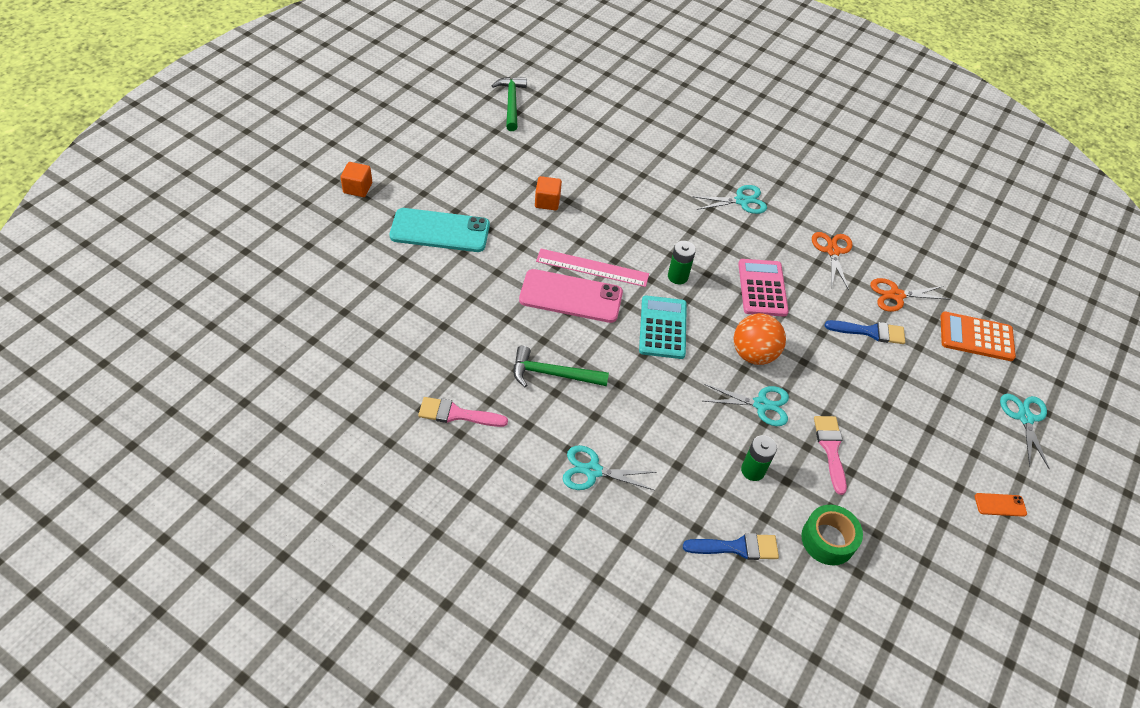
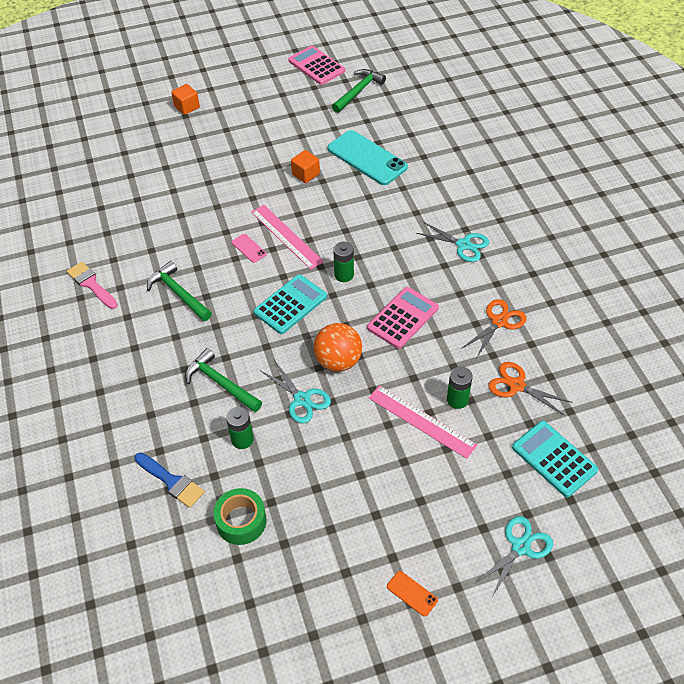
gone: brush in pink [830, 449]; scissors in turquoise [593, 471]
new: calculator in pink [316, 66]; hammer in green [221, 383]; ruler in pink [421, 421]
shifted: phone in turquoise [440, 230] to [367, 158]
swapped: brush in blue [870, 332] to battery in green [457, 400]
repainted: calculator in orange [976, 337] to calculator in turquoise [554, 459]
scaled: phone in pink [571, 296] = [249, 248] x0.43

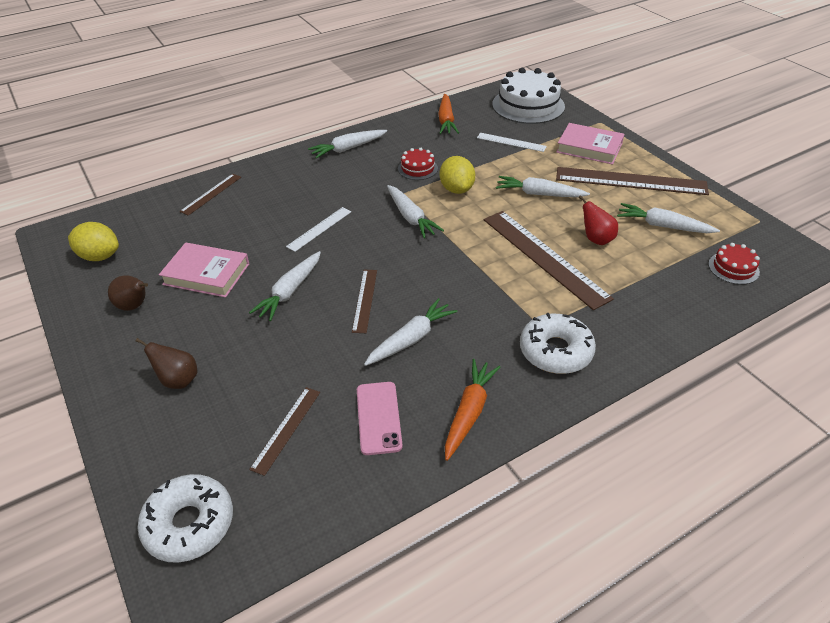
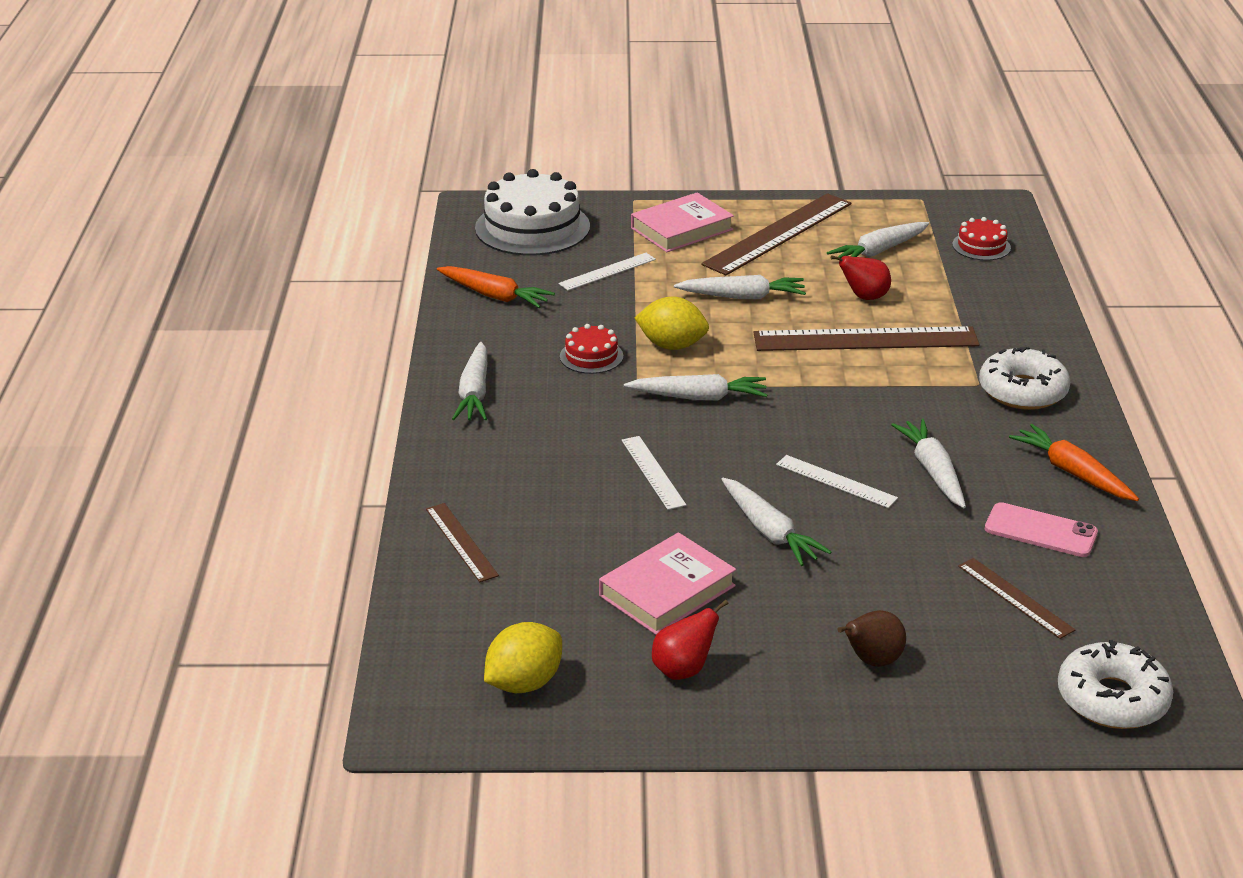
repainted: ruler in brown [365, 300] to ruler in white [836, 481]; pear in brown [134, 306] to pear in red [683, 670]
rotated: carrot in white [539, 194] = [742, 297] 135 degrees counterclockwise

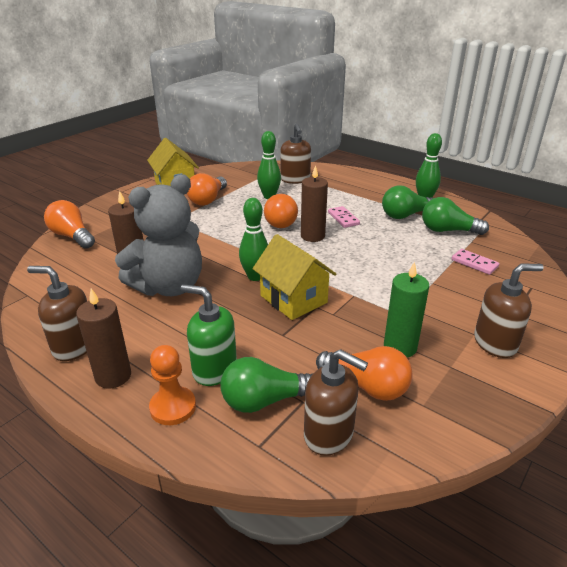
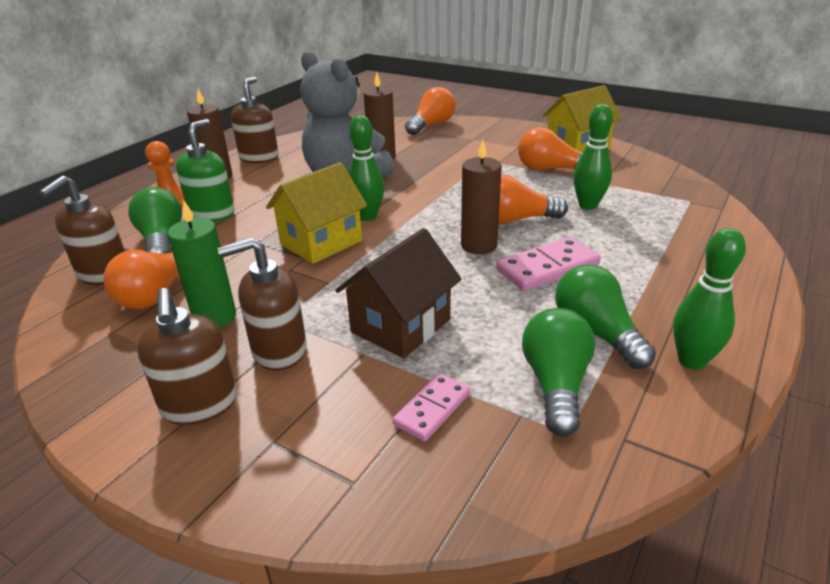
new: house in brown [401, 325]
shifted: soap dispenser in brown [295, 179] to [279, 351]
scaled: domino in pink [343, 218] = [548, 268] x1.58

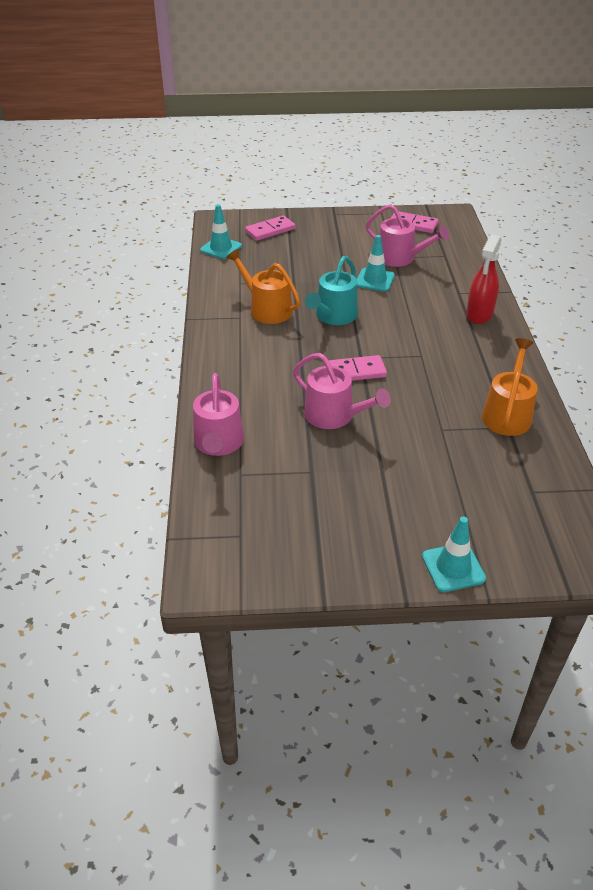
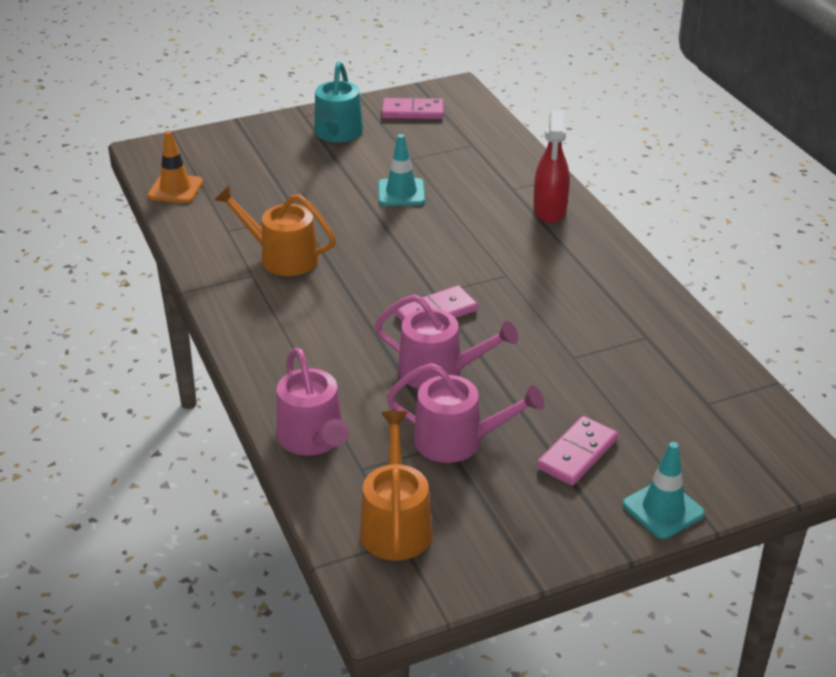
shifted: watering can in pink [400, 258] to [457, 441]; domino in pink [270, 230] to [577, 454]; watering can in turquoise [334, 316] to [337, 133]; watering can in orange [507, 414] to [396, 525]
repainted: traffic cone in turquoise [221, 248] to traffic cone in orange [175, 189]

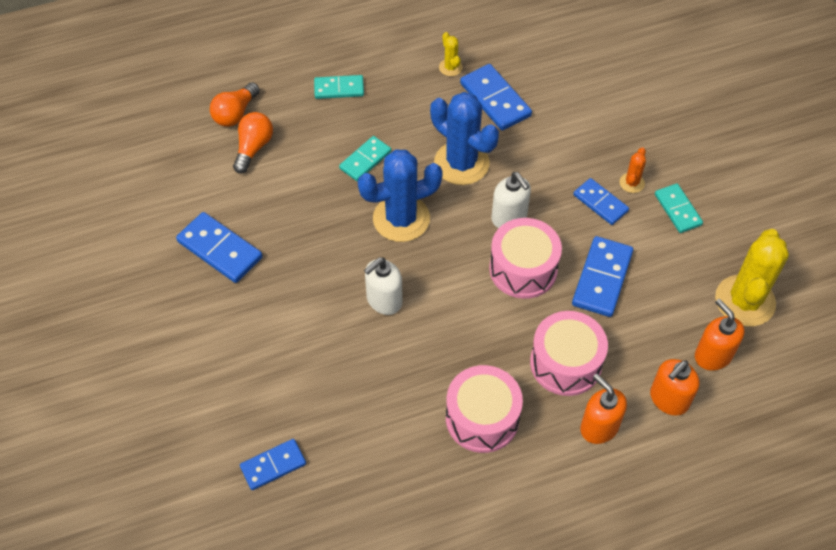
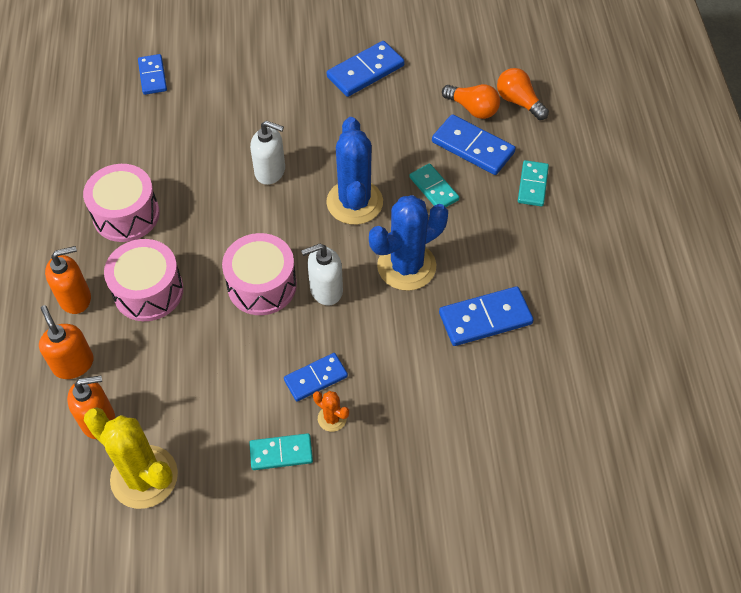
gone: cactus in yellow [450, 67]
shifted: domino in blue [602, 278] to [473, 147]
rotated: soap dispenser in white [384, 300] = [270, 171] 135 degrees clockwise

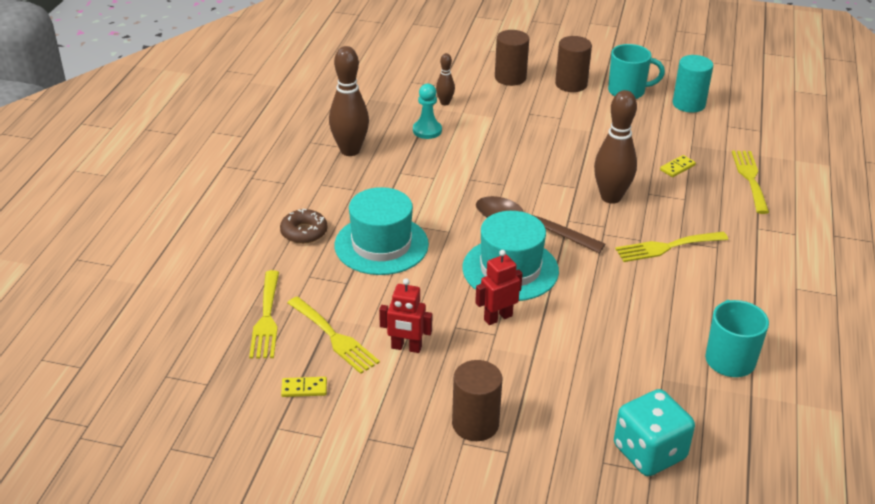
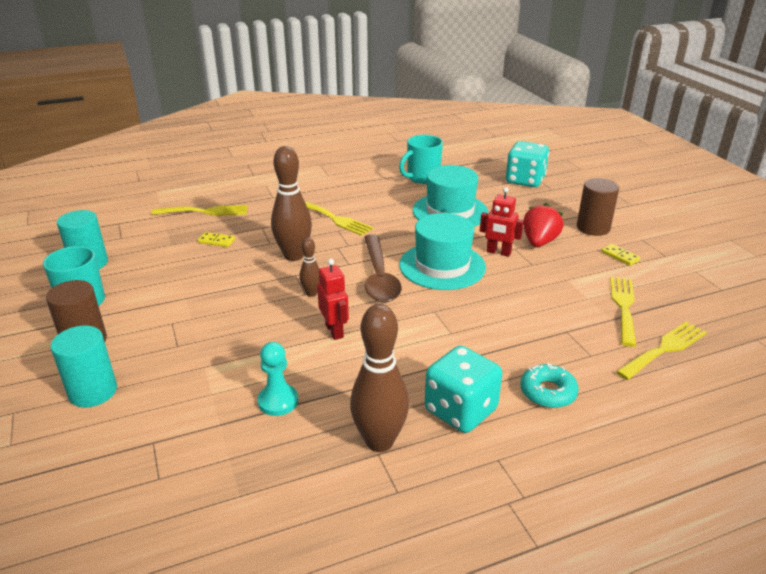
new: strawberry in red [539, 242]; dice in turquoise [460, 410]
shifted: bowling pin in brown [445, 103] to [311, 293]; hat in turquoise [381, 245] to [450, 211]; robot in red [406, 347] to [334, 331]; domino in yellow [304, 388] to [620, 256]
repainted: cylinder in brown [510, 78] to cylinder in turquoise [93, 391]; donut in brown [304, 232] to donut in turquoise [548, 392]
rotated: fork in yellow [750, 178] = [205, 211] 150 degrees counterclockwise

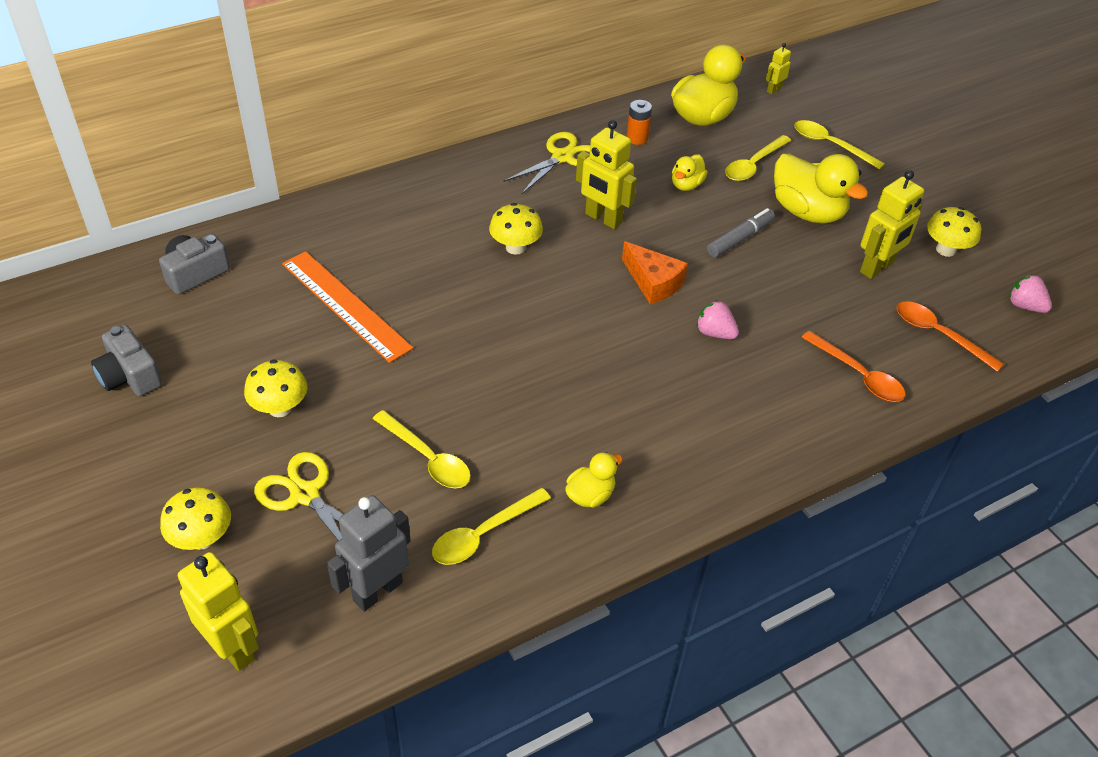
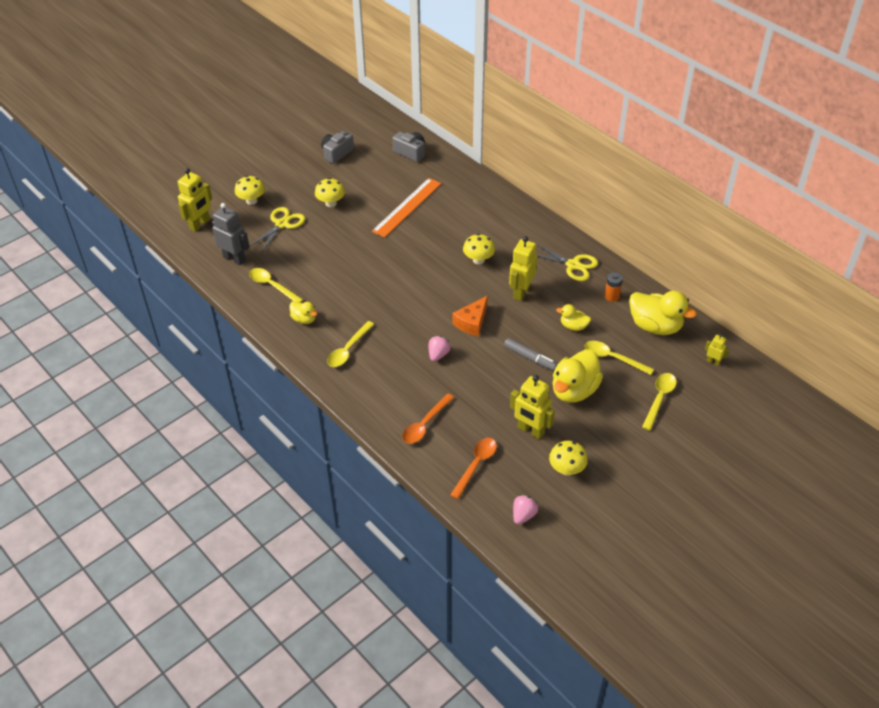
shifted: spoon in yellow [427, 458] to [348, 350]

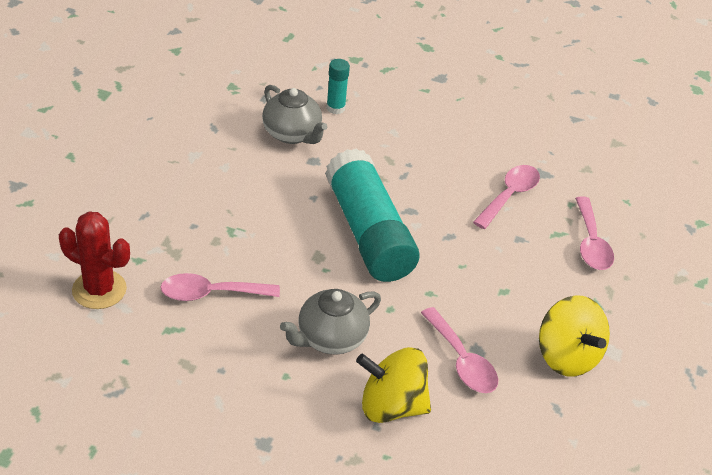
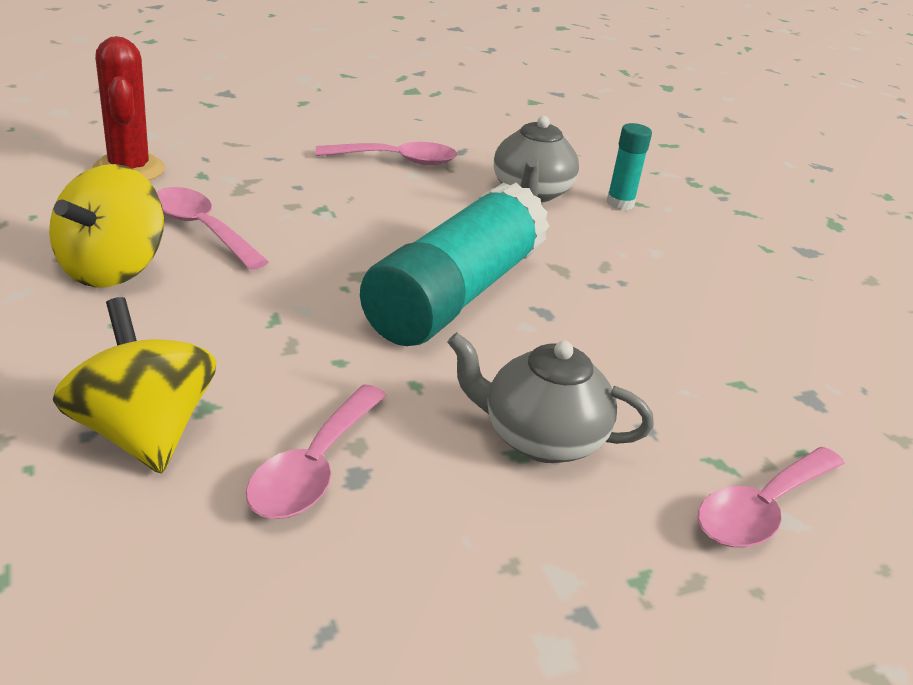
shifted: spoon in pink [509, 195] to [397, 160]; teapot in grey [330, 338] to [540, 438]; spinning top in yellow [567, 356] to [112, 269]

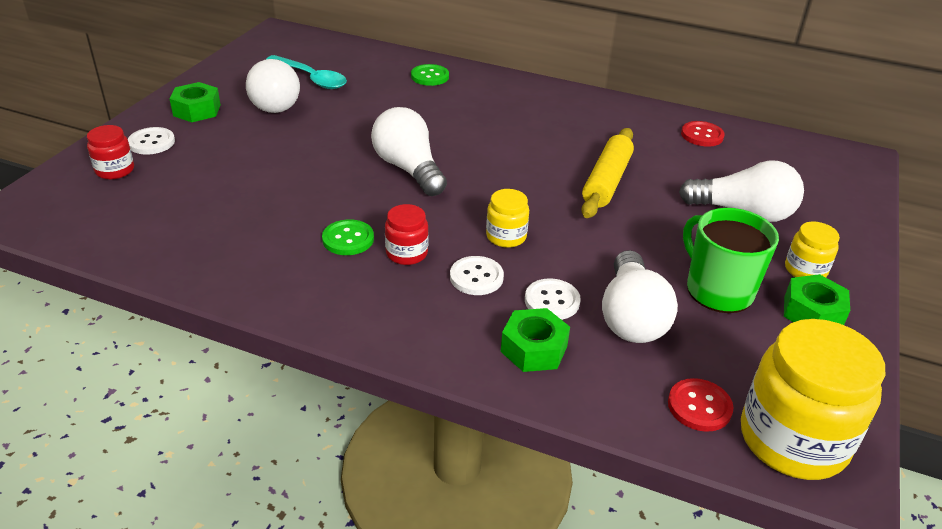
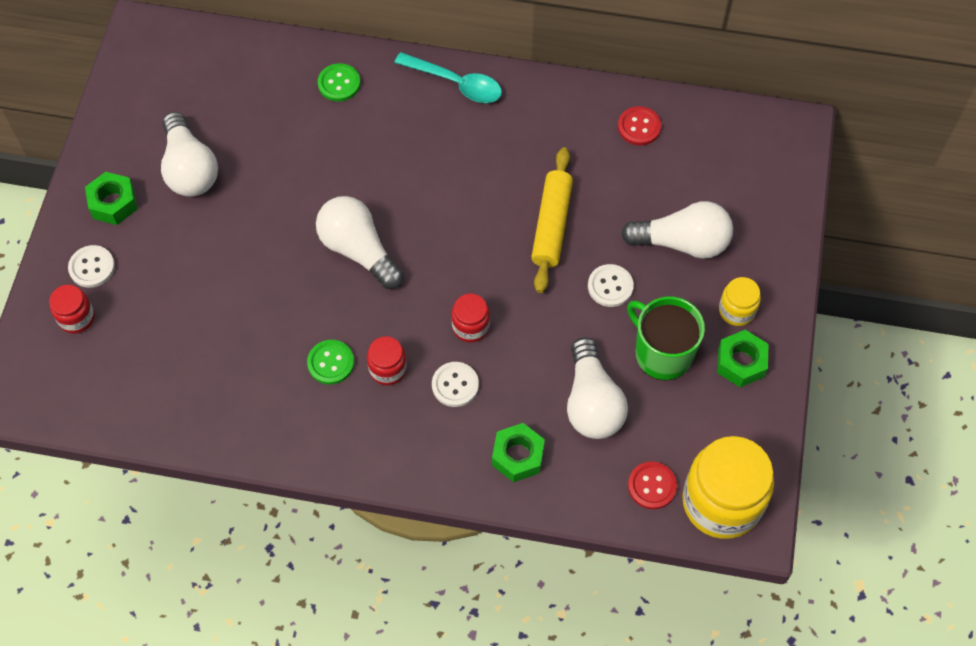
shifted: spoon in turquoise [311, 78] to [456, 83]; button in white [552, 301] to [610, 286]
repainted: jar in yellow [506, 236] to jar in red [470, 327]

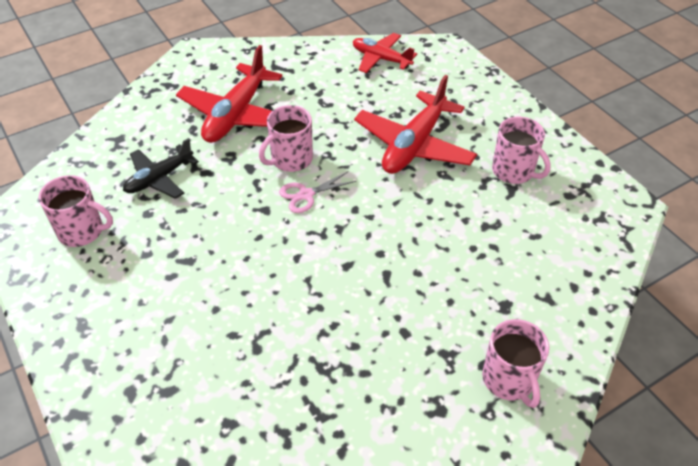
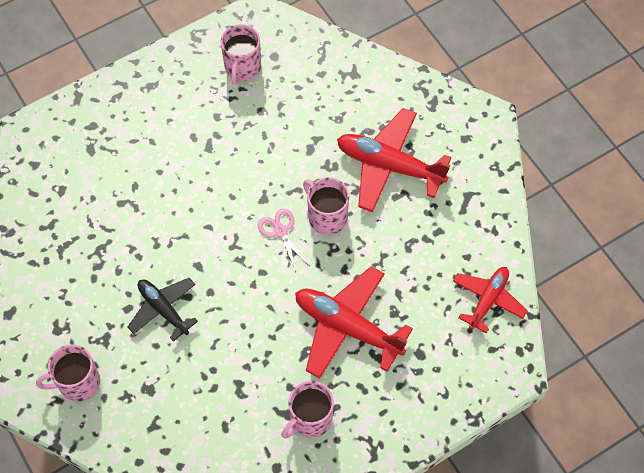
shifted: plane in black [159, 178] to [163, 309]

